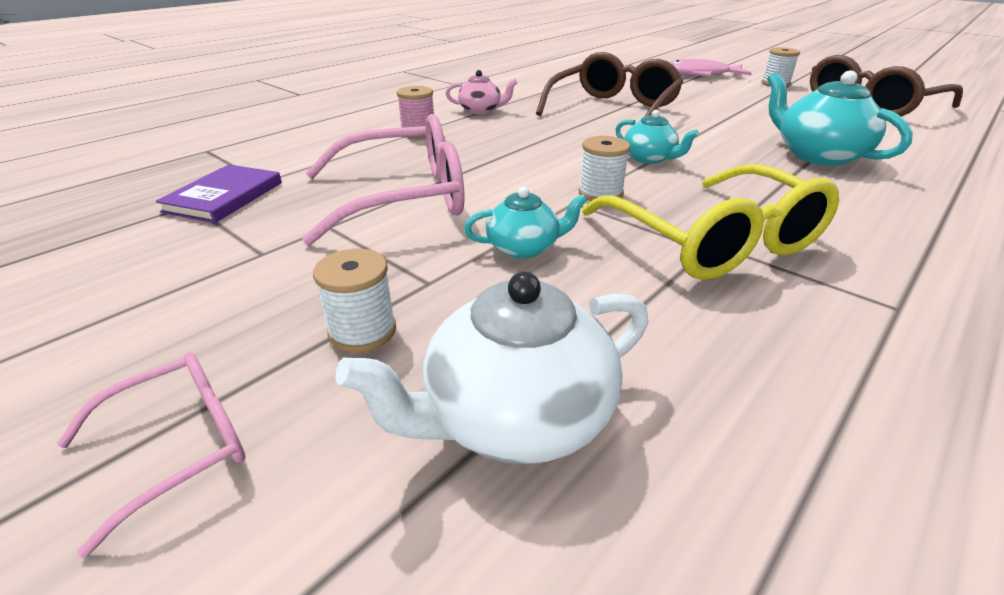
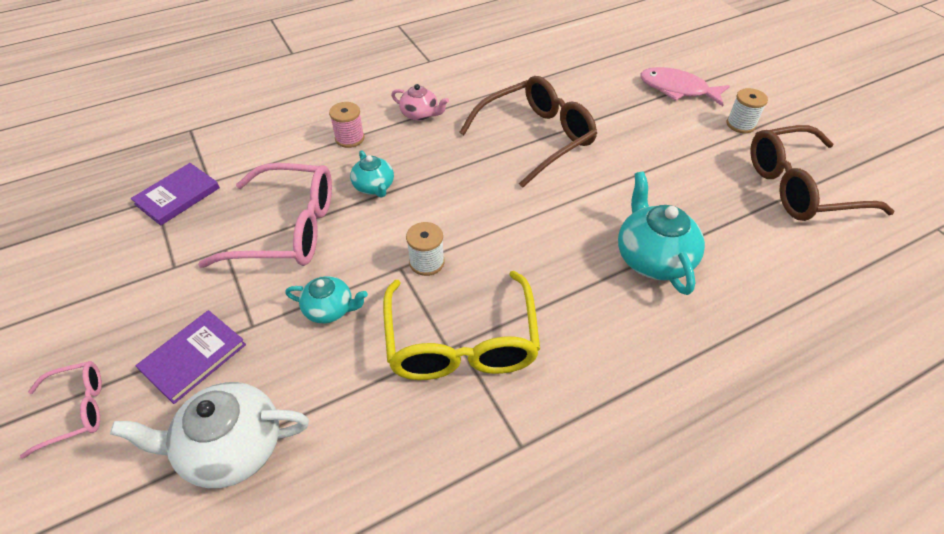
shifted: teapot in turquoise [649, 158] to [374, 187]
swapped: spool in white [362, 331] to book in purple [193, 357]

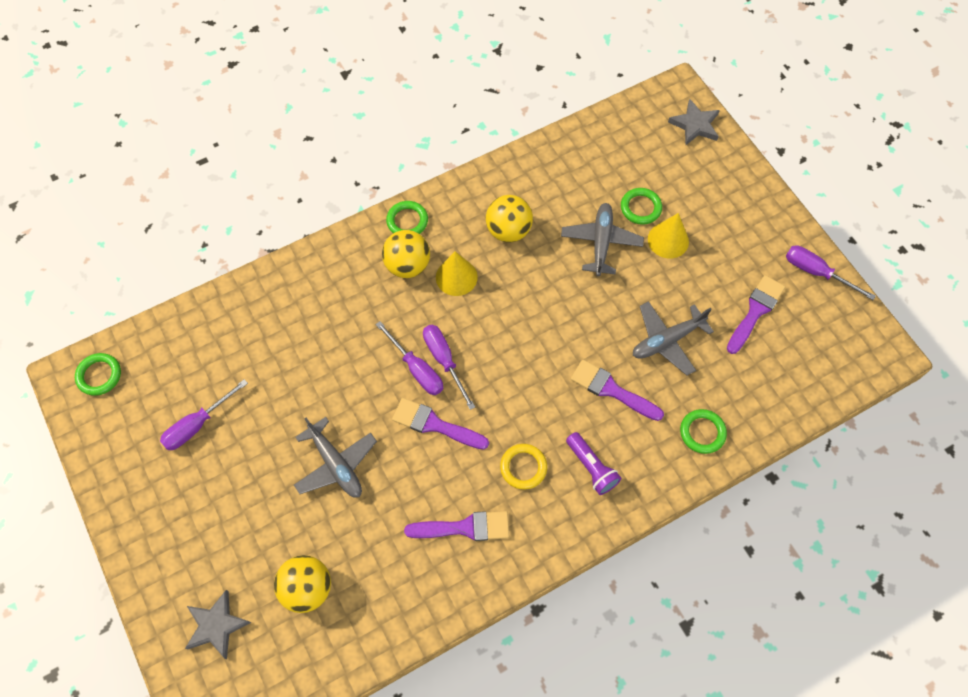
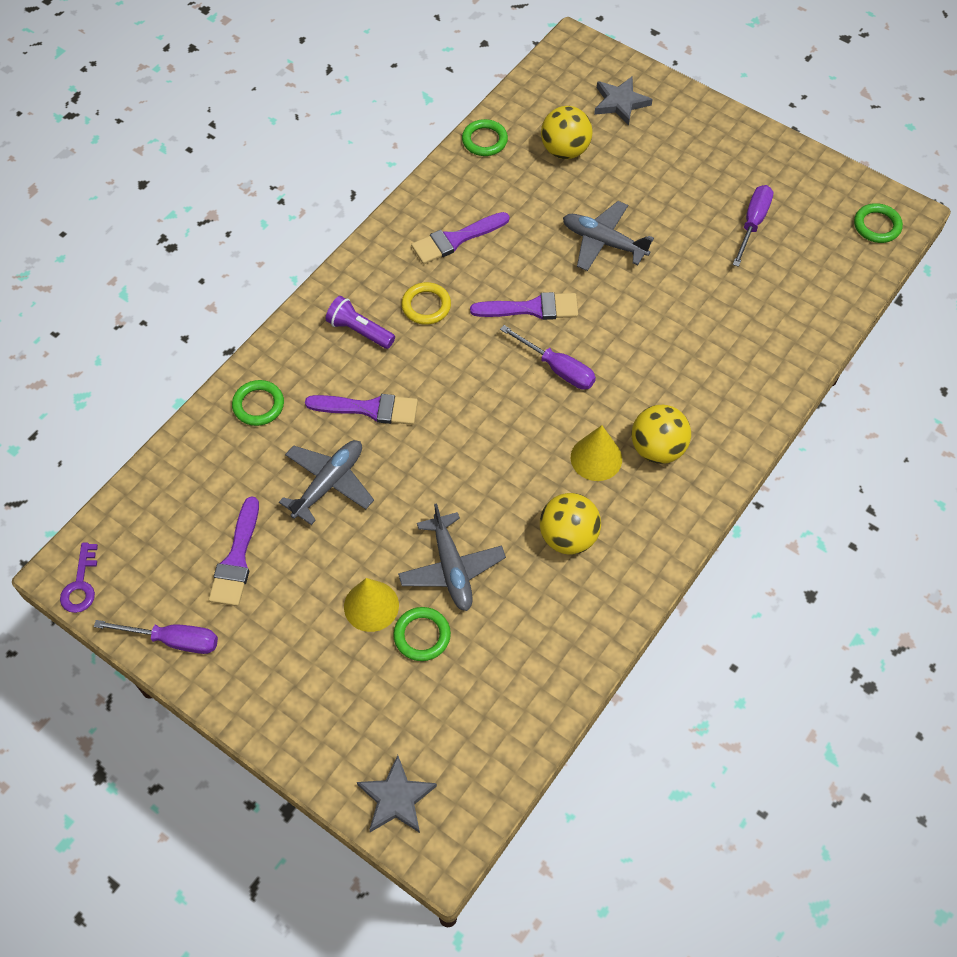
gone: screwdriver in purple [416, 369]
new: key in purple [80, 584]
shifted: ring in green [407, 221] to [484, 140]

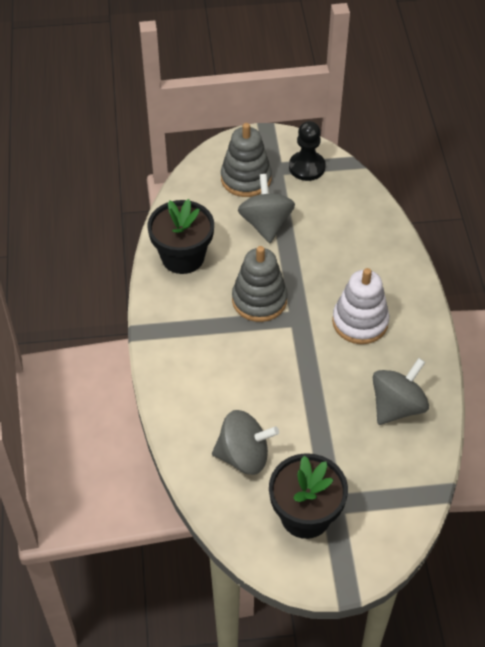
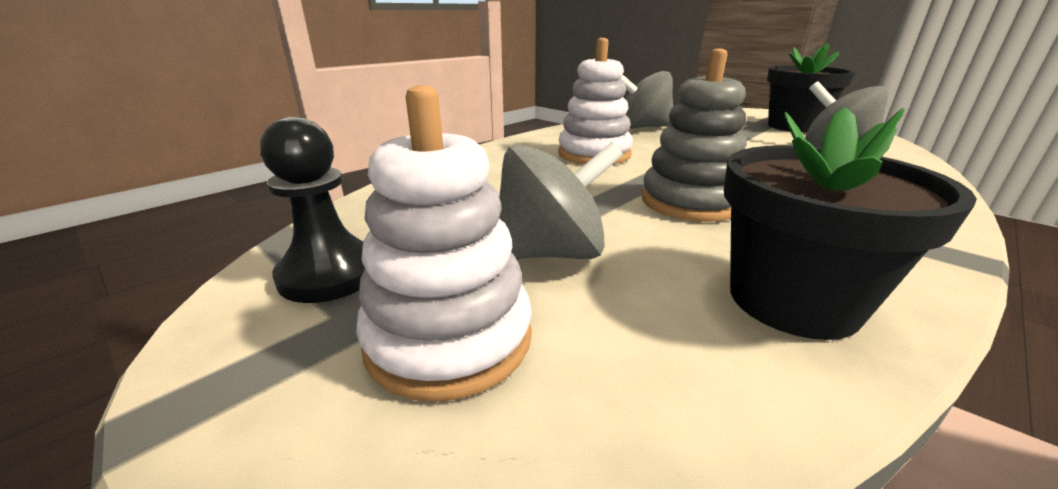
repainted: stacking toy in grey [246, 179] to stacking toy in white [449, 338]
rotated: spinning top in grey [266, 224] = [550, 253] 150 degrees counterclockwise

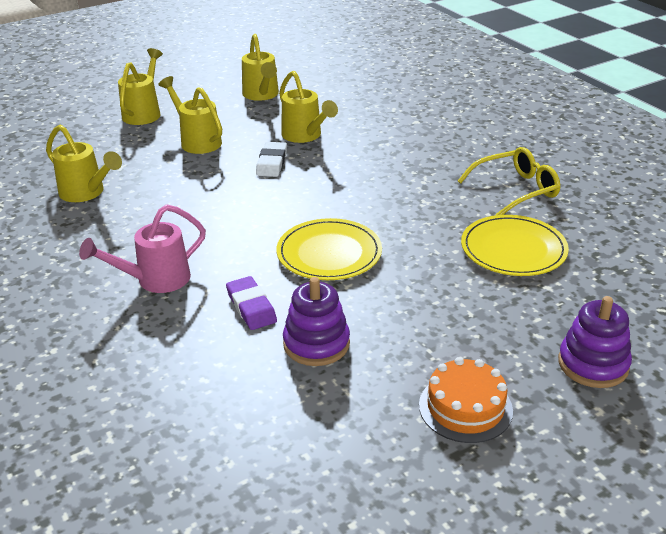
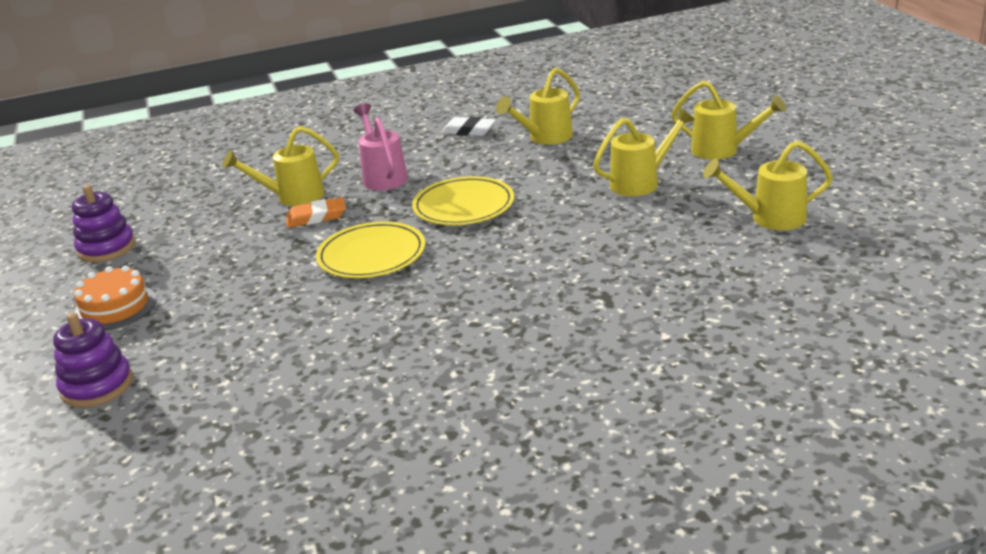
gone: glasses in yellow [516, 190]
shifted: watering can in yellow [305, 136] to [293, 197]; eraser in white [272, 163] to [469, 131]; plate in yellow [513, 249] to [463, 206]; stacking toy in purple [316, 344] to [106, 248]
repainted: eraser in purple [251, 307] to eraser in orange [316, 217]

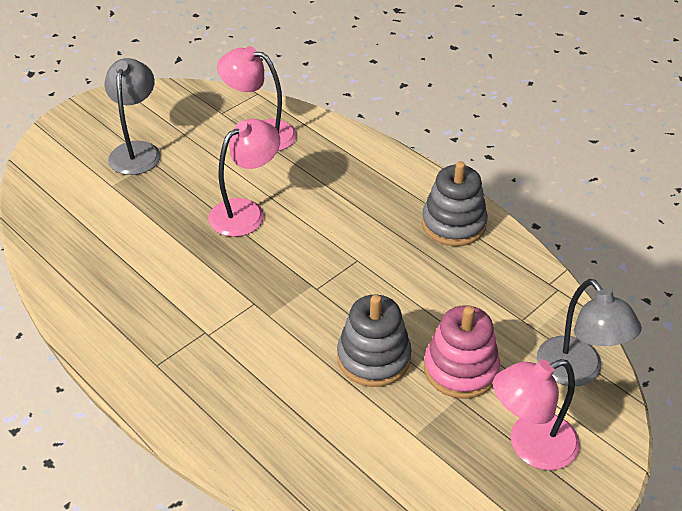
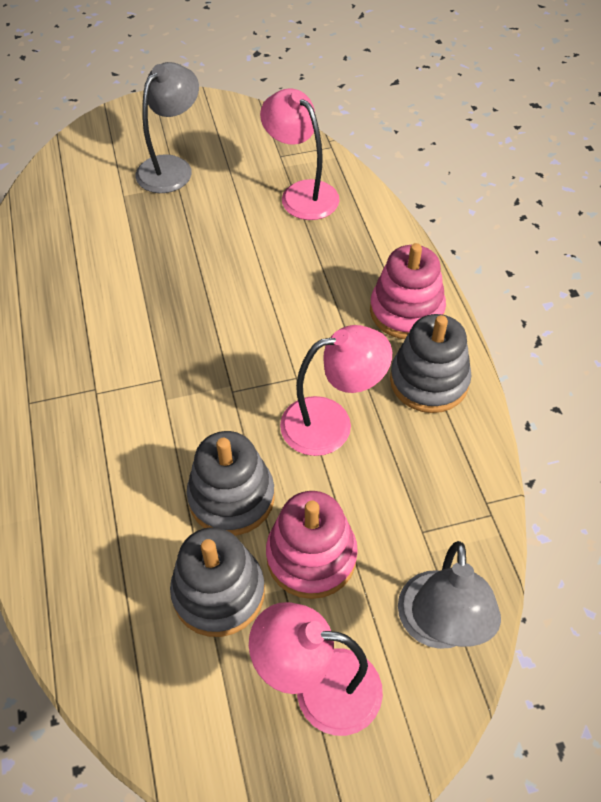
new: stacking toy in pink [406, 311]; stacking toy in grey [218, 592]
shifted: lamp in pink [246, 212] to [331, 423]

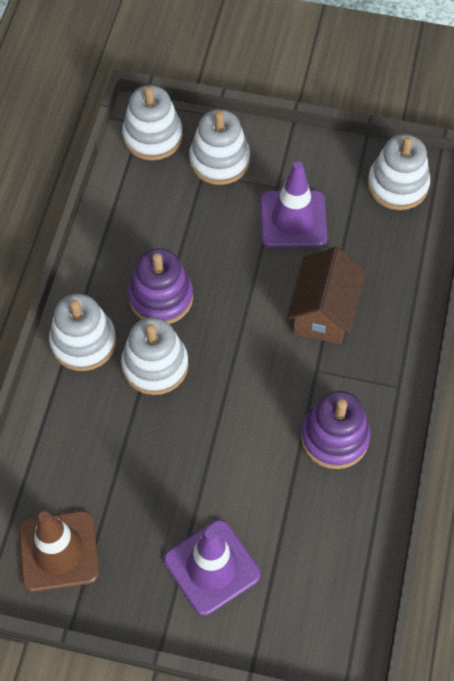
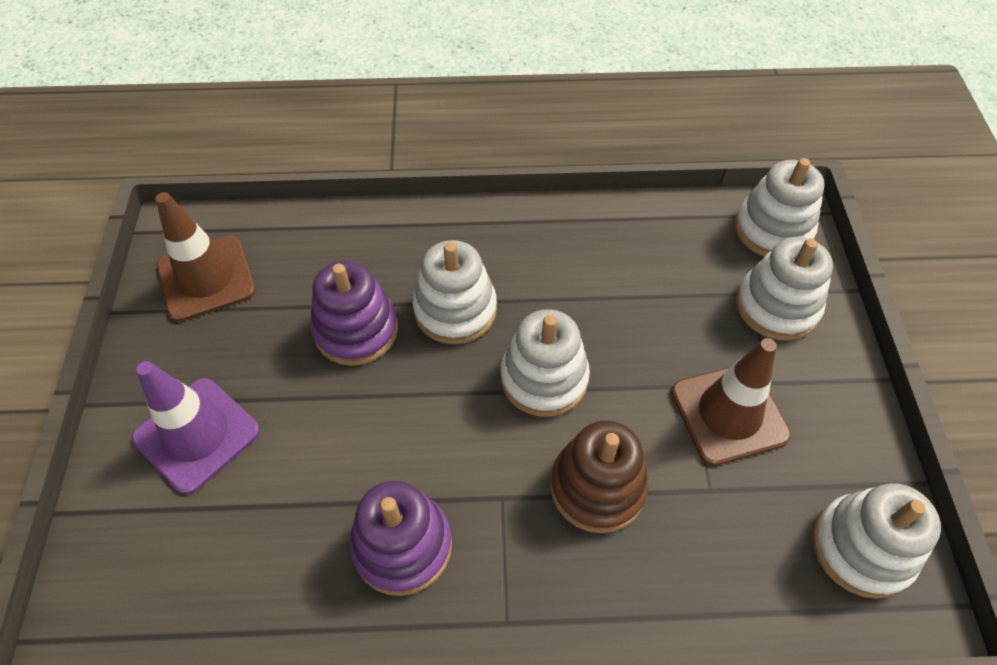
shifted: stacking toy in purple [161, 297] to [356, 330]; stacking toy in white [83, 342] to [544, 378]
swapped: house in brown [324, 311] to stacking toy in brown [597, 487]
repainted: traffic cone in purple [293, 219] to traffic cone in brown [729, 414]

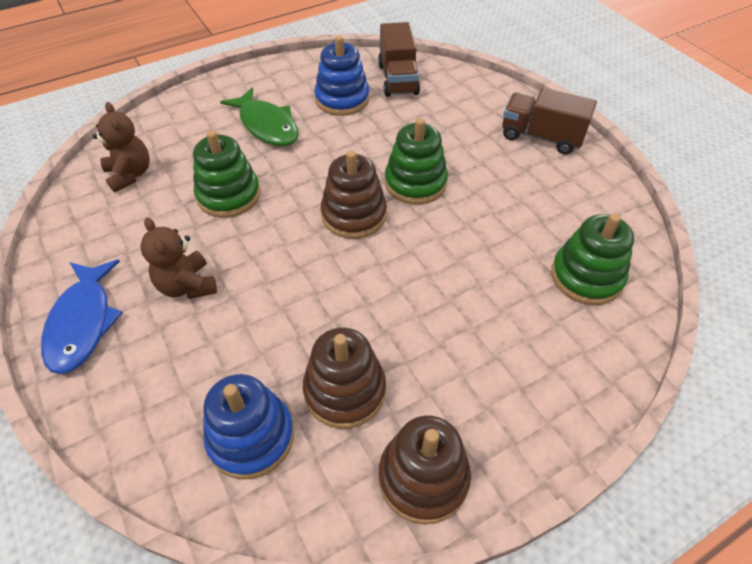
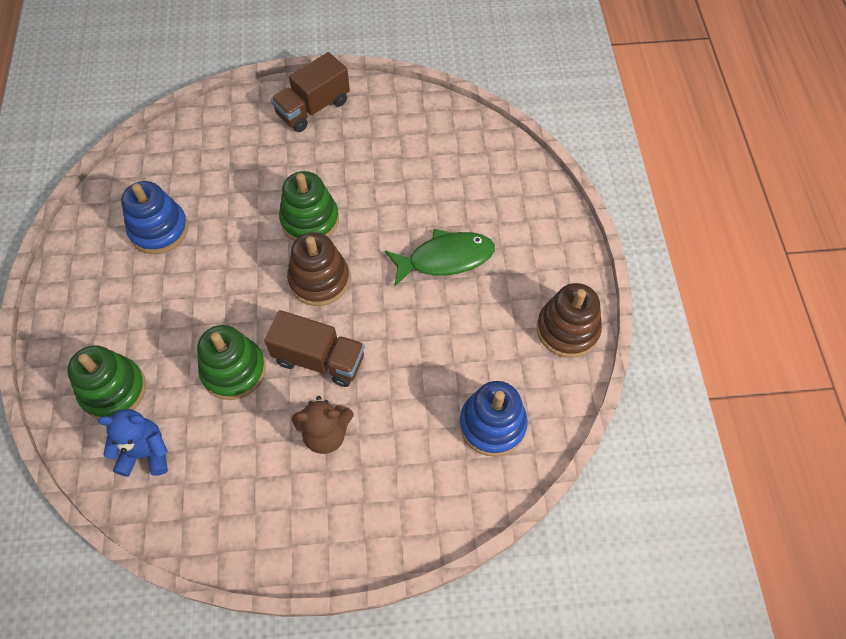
gone: fish in blue [83, 323]; stacking toy in brown [345, 391]
shifted: truck in brown [398, 79] to [319, 359]; fish in green [267, 125] to [445, 258]; stacking toy in green [586, 277] to [113, 390]
repainted: teddy bear in brown [130, 174] to teddy bear in blue [145, 453]

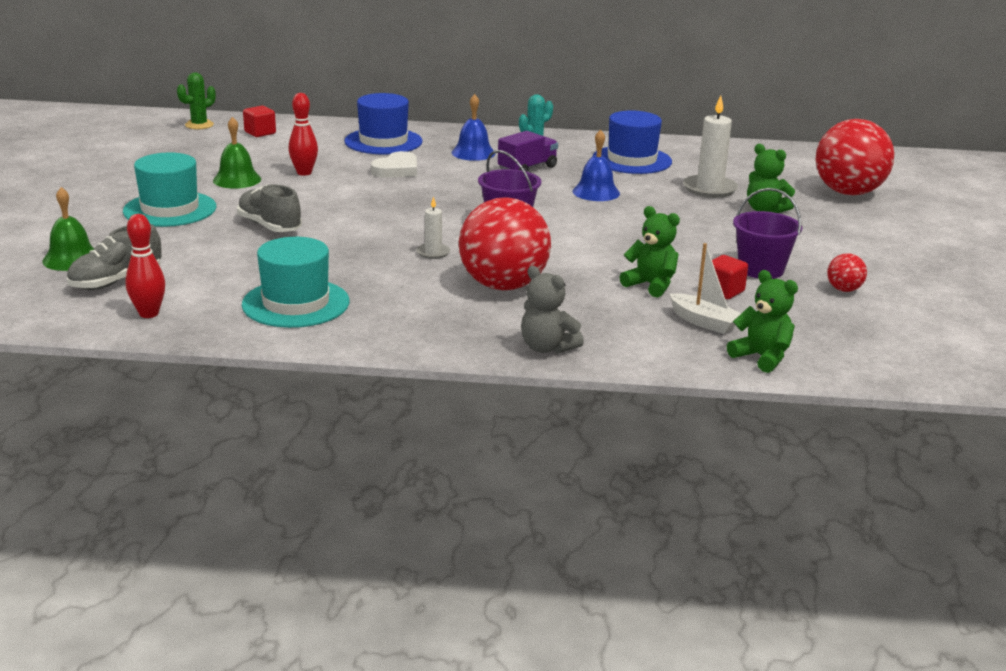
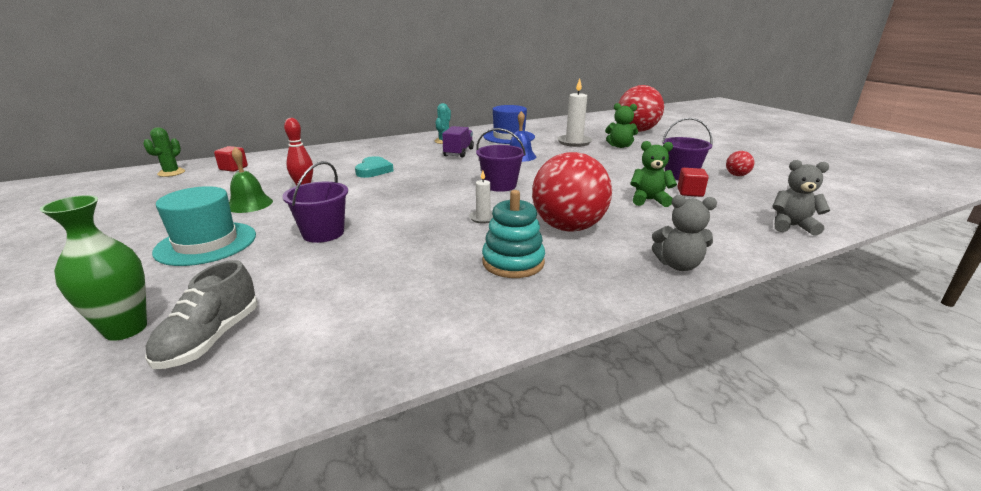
gone: hat in blue [383, 141]; bell in blue [473, 153]; bowling pin in red [149, 314]; hat in turquoise [296, 303]; boat in white [704, 322]
new: stacking toy in turquoise [513, 262]
swapped: shoe in grey [269, 226] to bucket in purple [323, 233]; bell in green [71, 259] to vase in green [126, 329]
repainted: heart in white [397, 170] to heart in turquoise [373, 170]; teddy bear in green [761, 357] to teddy bear in grey [791, 226]

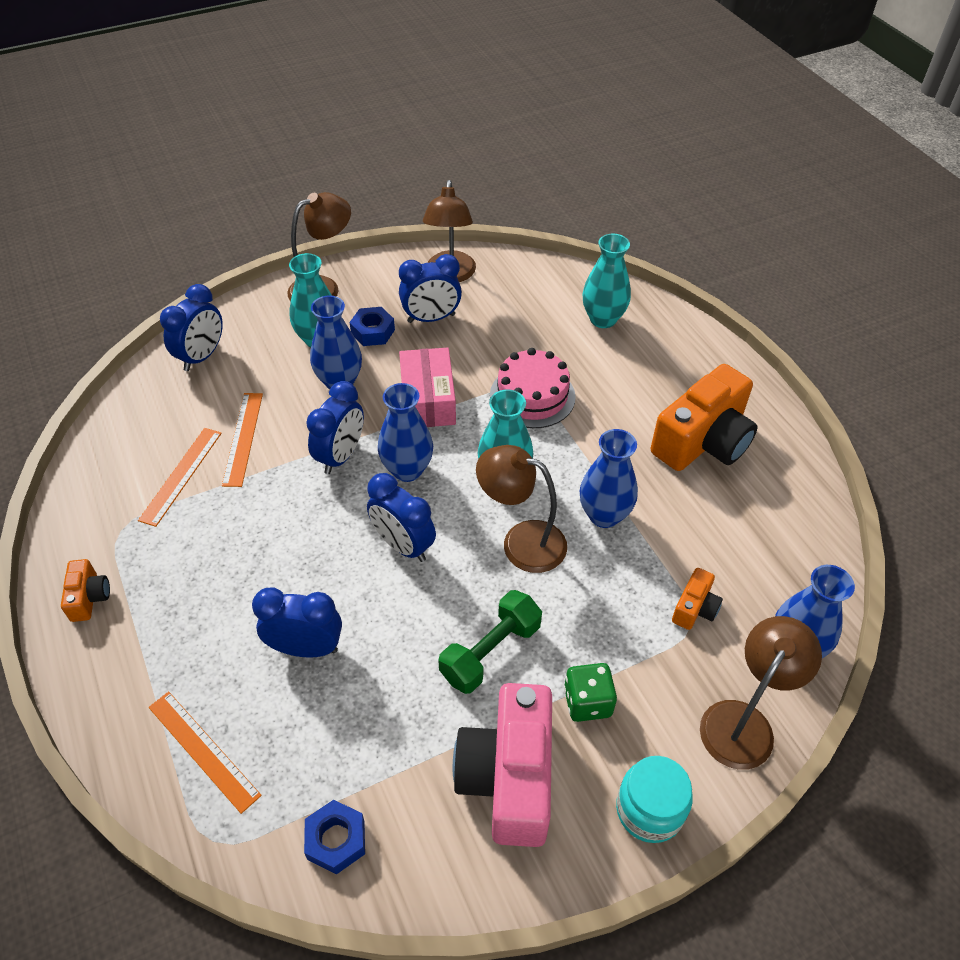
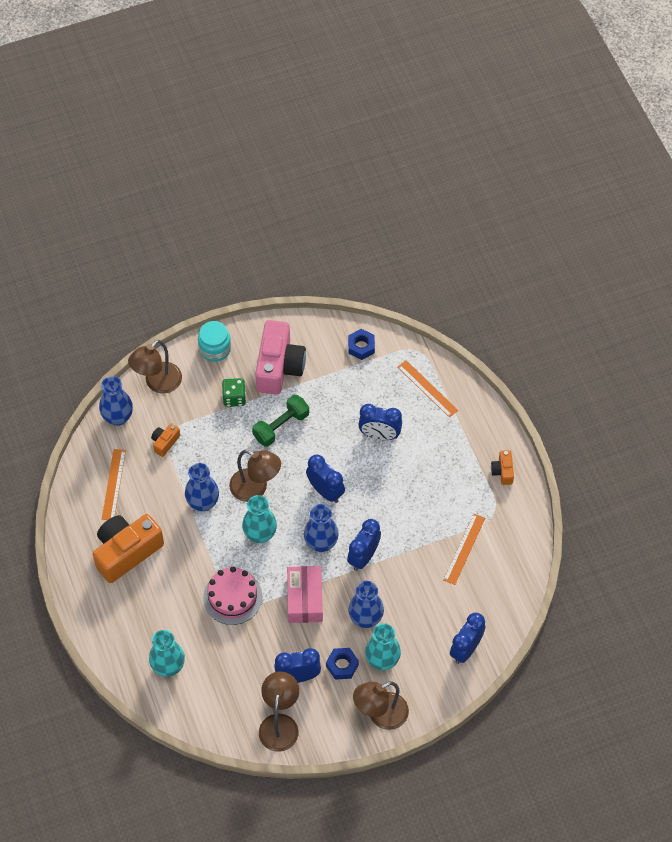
shifted: ruler in orange [243, 438] to [113, 484]

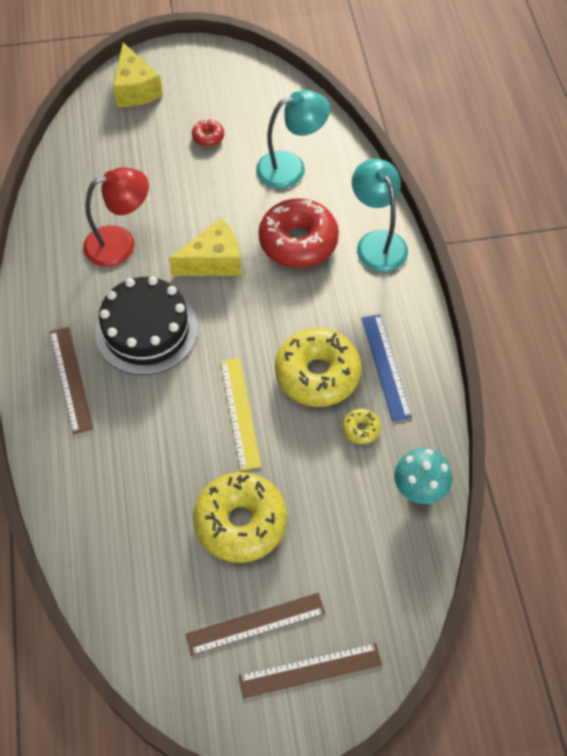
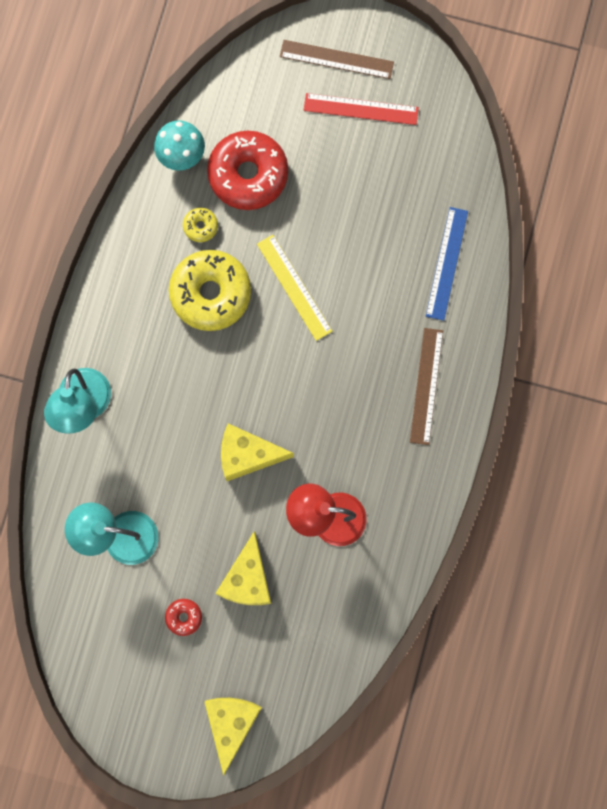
gone: cake in black [146, 330]; donut in yellow [240, 522]
new: cheese in yellow [247, 579]
shifted: donut in red [298, 241] to [248, 174]; ruler in blue [386, 366] to [446, 263]
repainted: ruler in brown [256, 624] to ruler in red [361, 109]
rotated: ruler in yellow [239, 412] = [294, 287] 45 degrees counterclockwise

